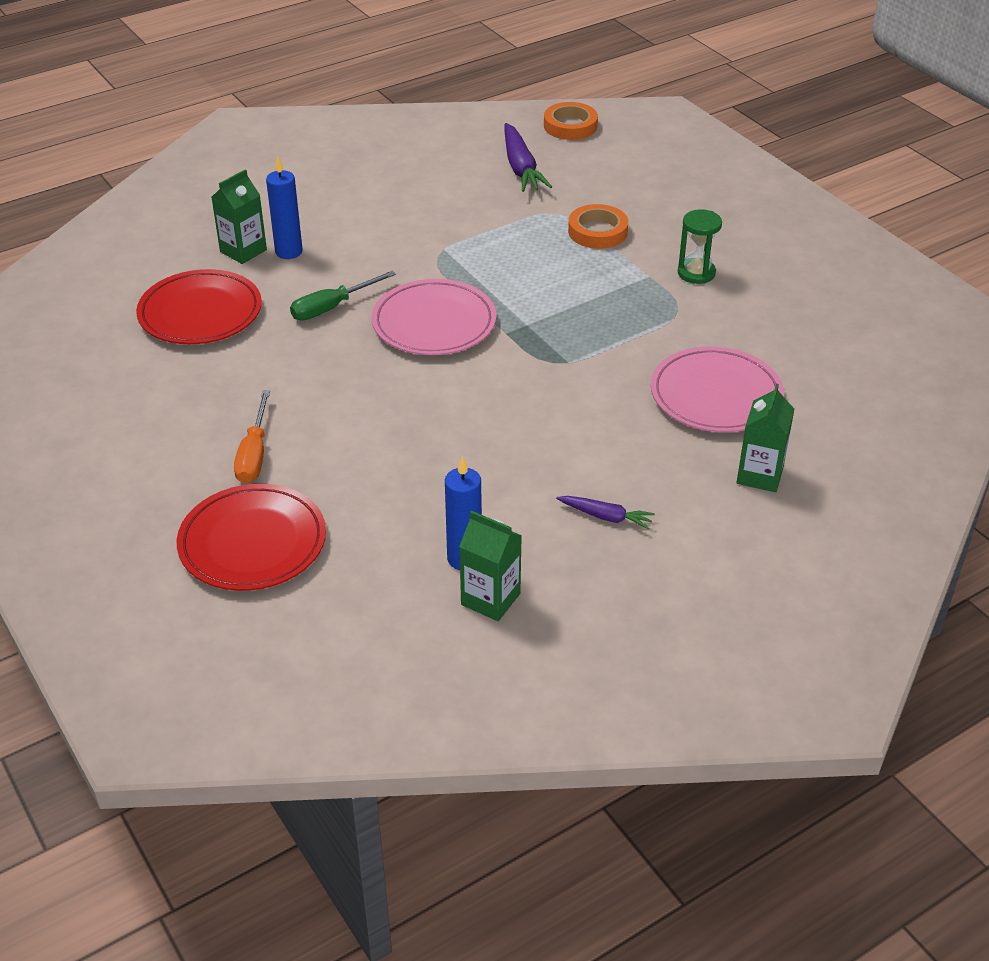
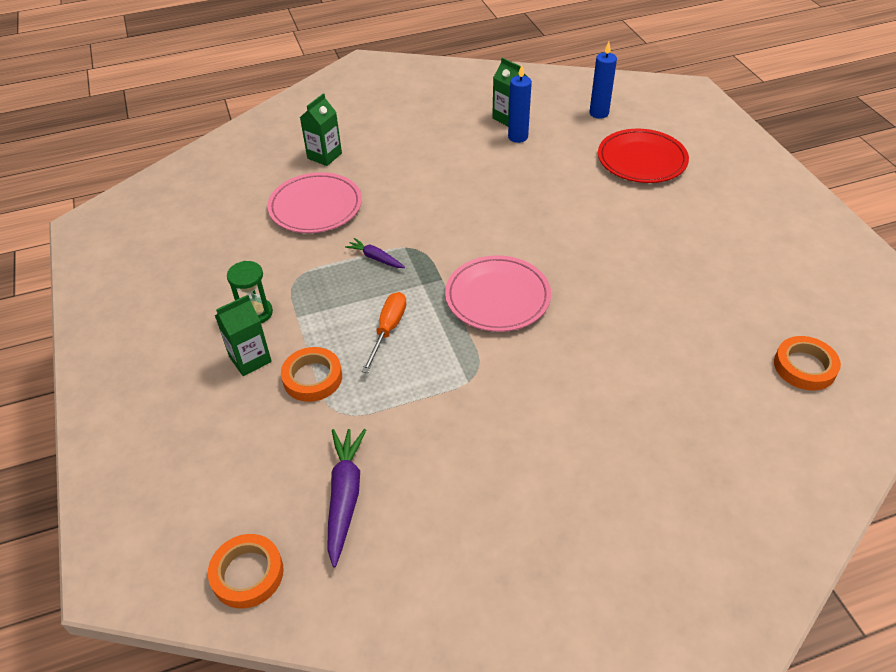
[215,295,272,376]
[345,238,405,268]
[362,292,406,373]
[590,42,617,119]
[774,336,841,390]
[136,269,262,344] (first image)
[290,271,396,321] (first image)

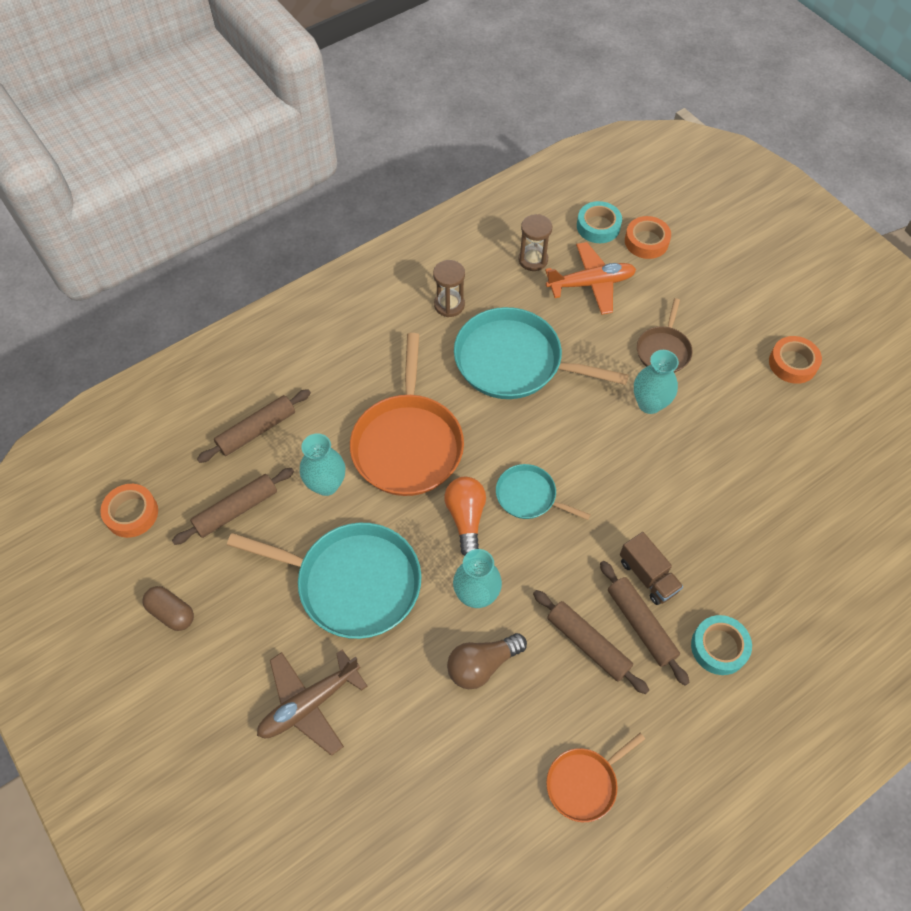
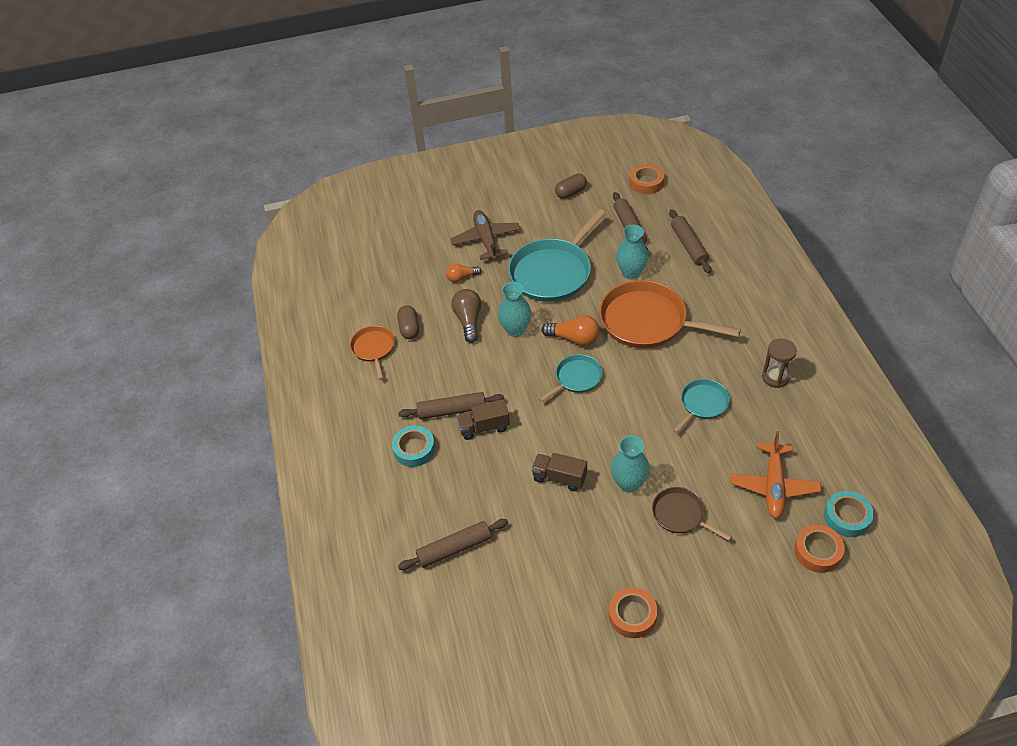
[397,305,419,339]
[398,519,508,570]
[446,263,482,282]
[531,453,587,491]
[673,379,730,433]
[518,214,552,271] (first image)

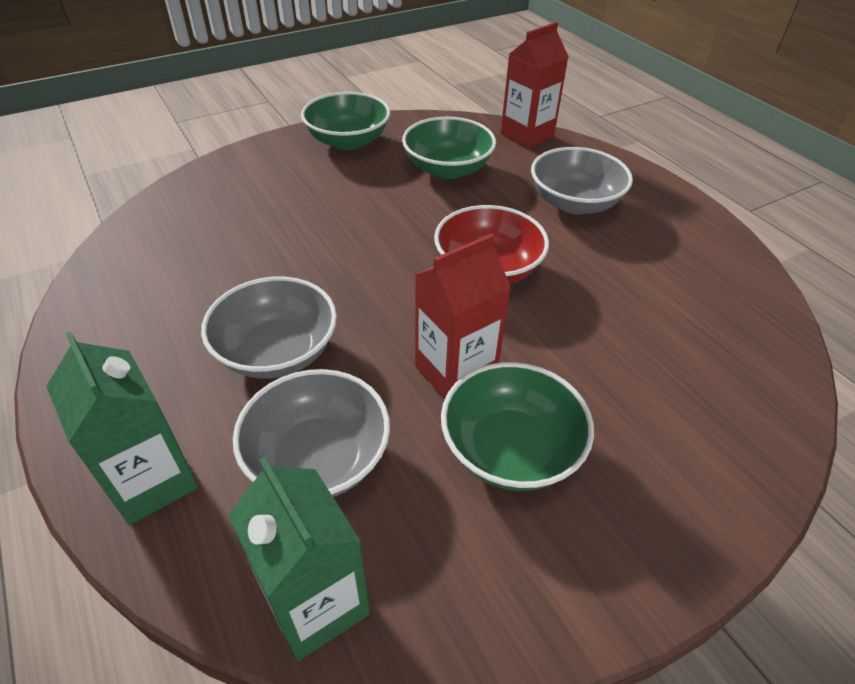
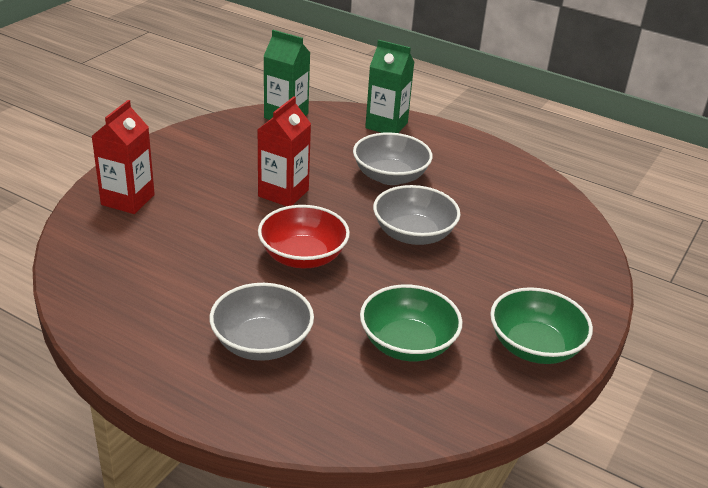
[92,100,155,214]
[373,185,461,245]
[441,362,594,491] (first image)

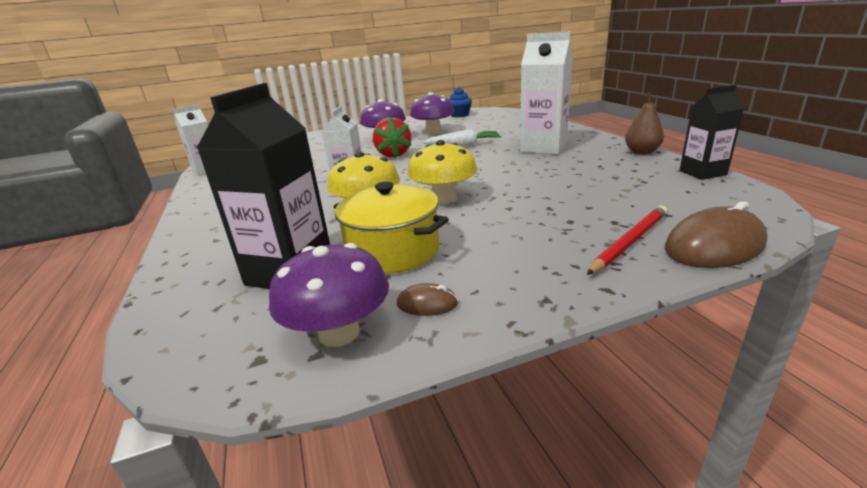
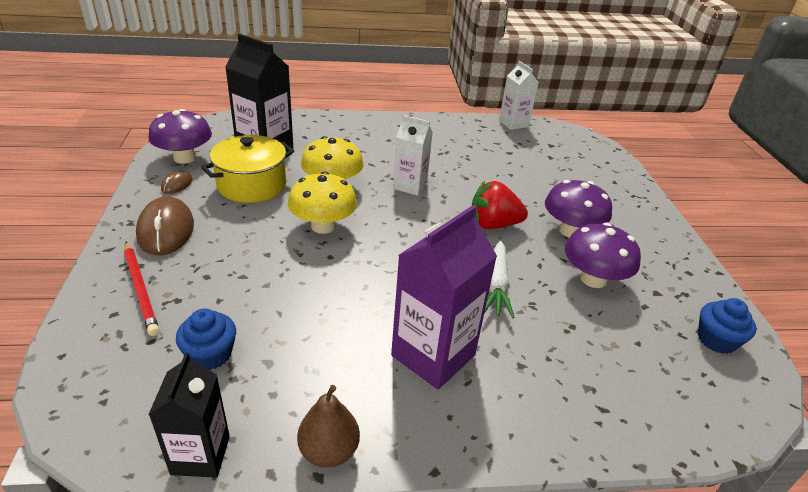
[136,196,194,255]
[176,308,236,370]
[391,205,497,389]

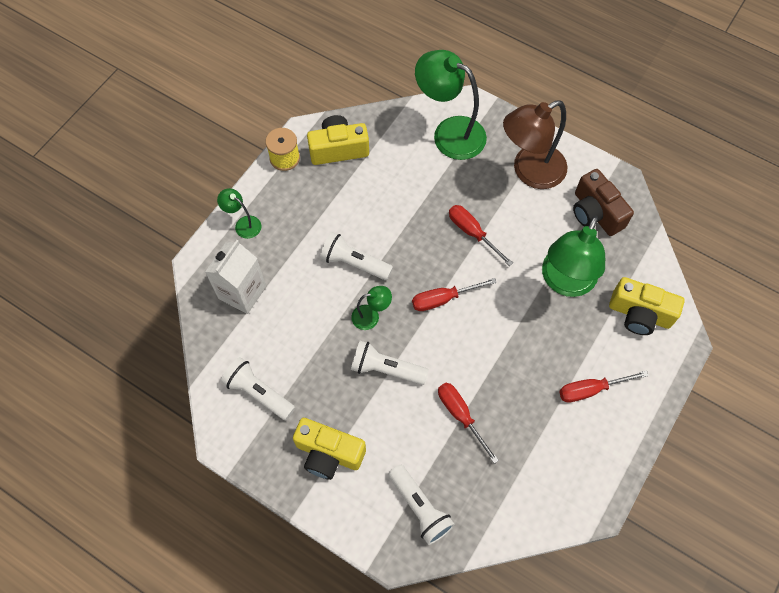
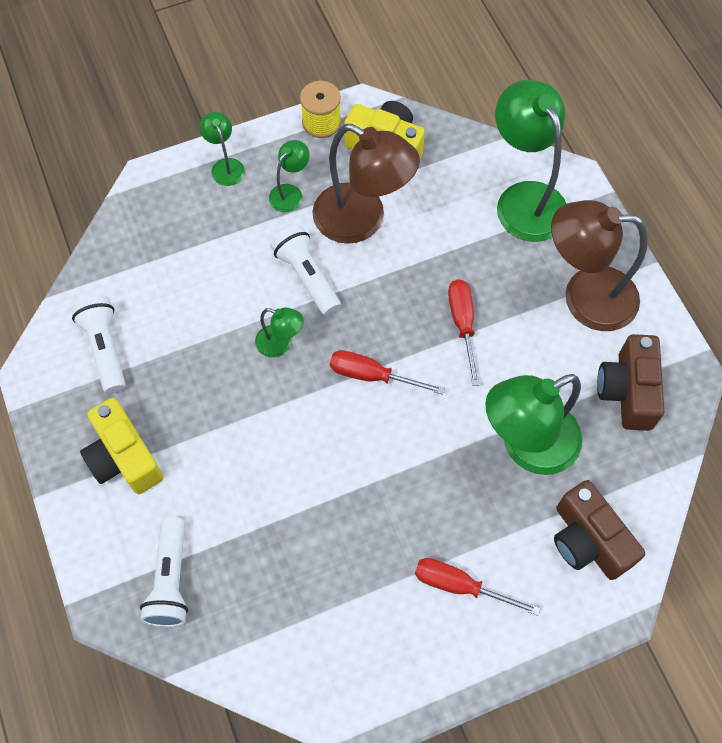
[269,140,310,212]
[312,124,420,244]
[554,480,645,580]
[205,240,266,314] (first image)
[351,341,429,385] (first image)
[438,382,499,464] (first image)

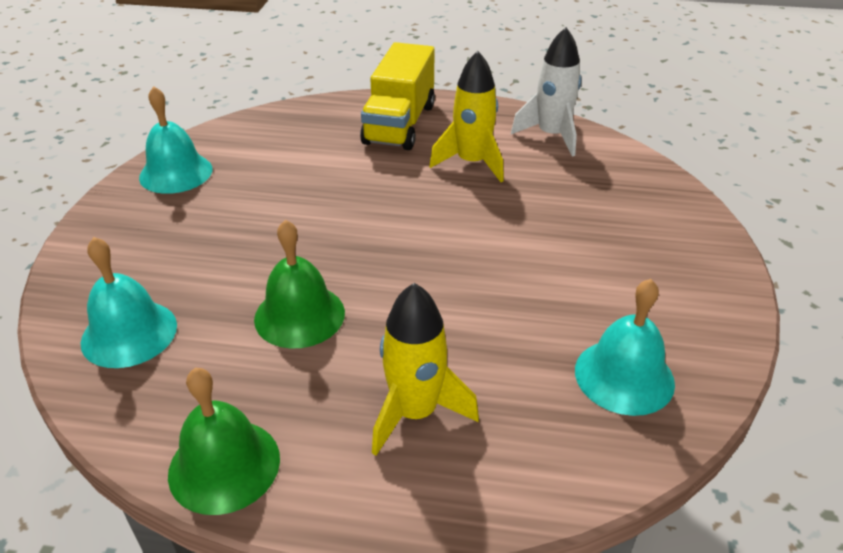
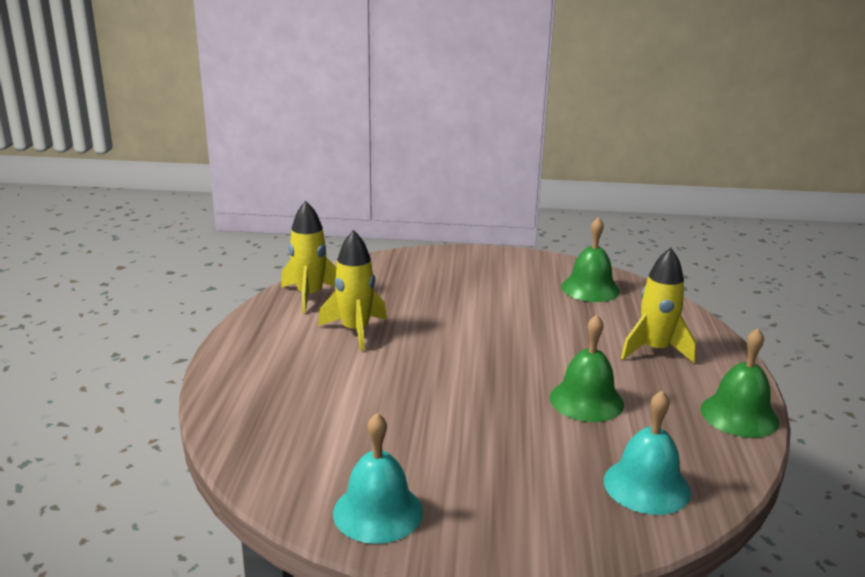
[281,201,337,313]
[561,217,620,302]
[360,42,435,150] (first image)

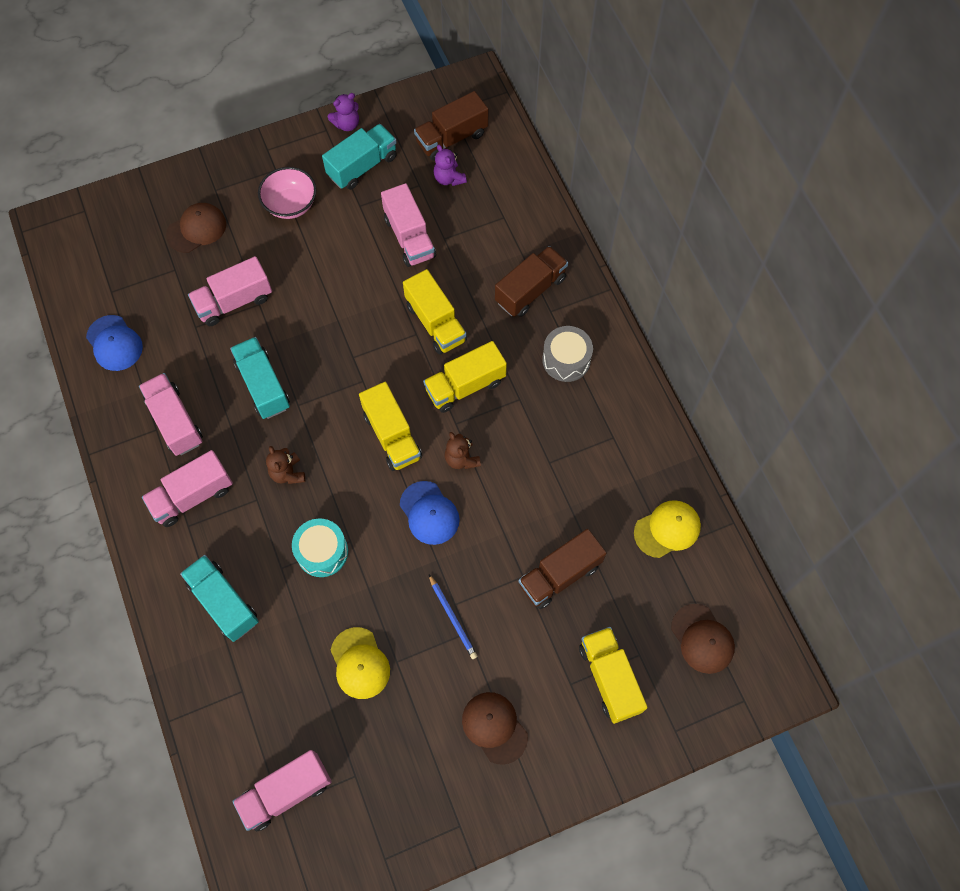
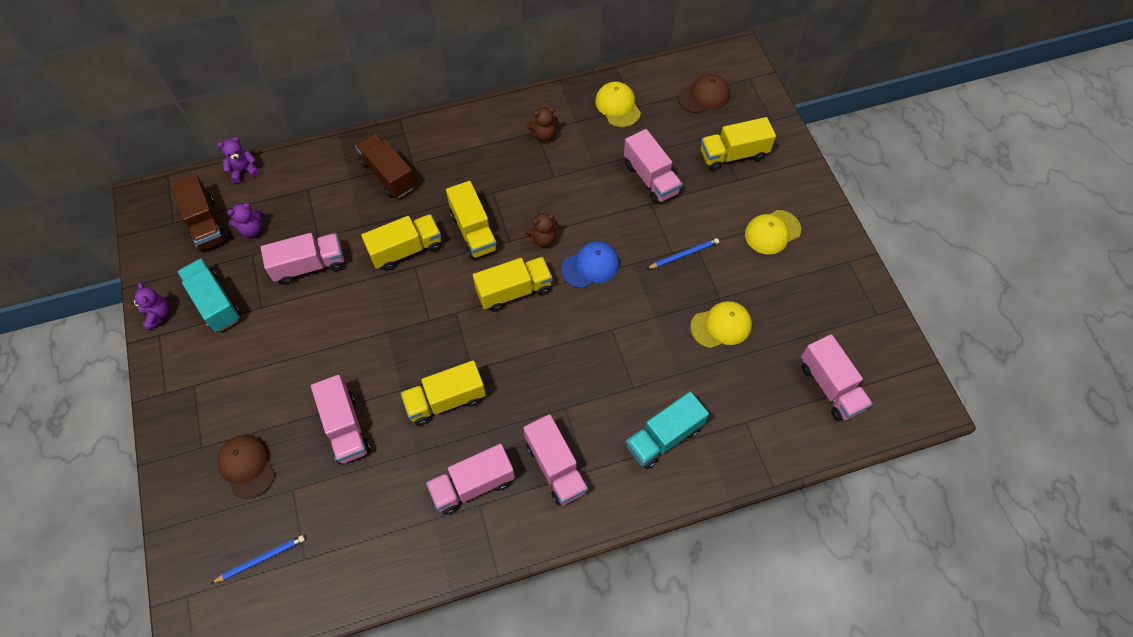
[211,535,305,583]
[217,137,259,183]
[400,360,486,426]
[527,107,558,142]
[624,129,682,204]
[745,210,801,255]
[86,315,143,371] (first image)
[258,167,316,219] (first image)
[292,519,348,577] (first image)
[542,326,593,382] (first image)

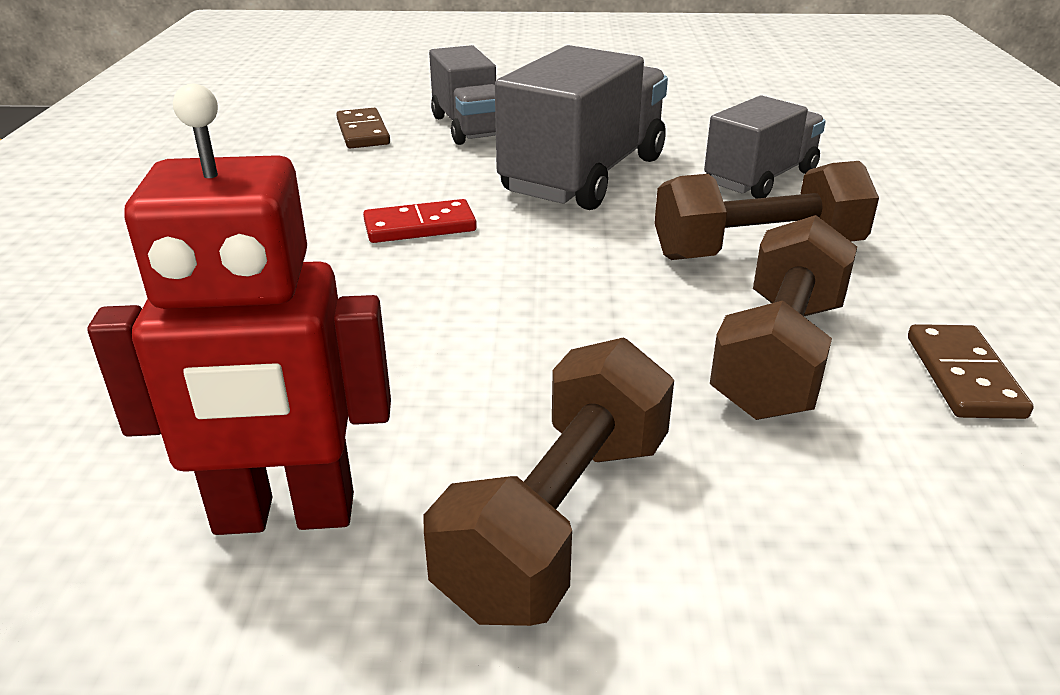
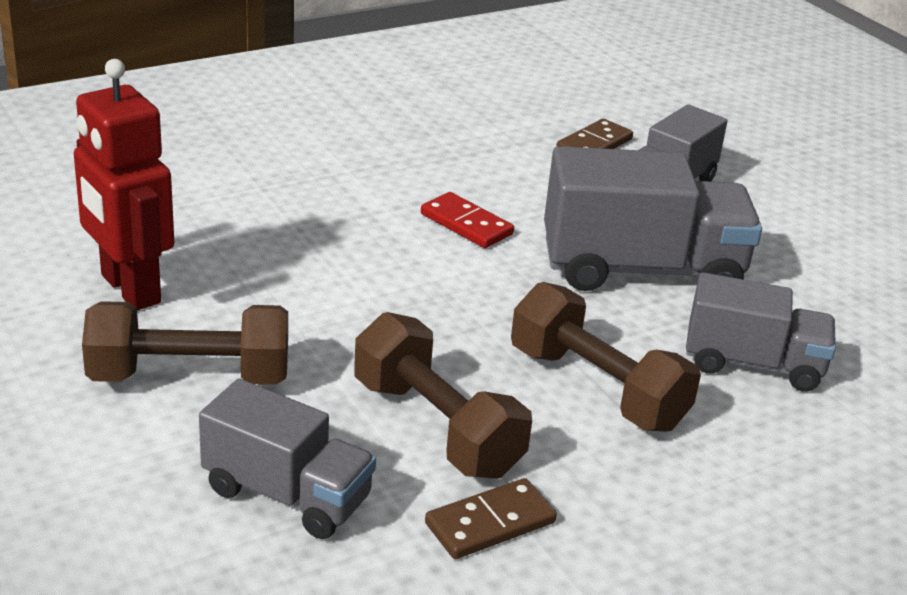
[199,379,376,539]
[354,312,532,478]

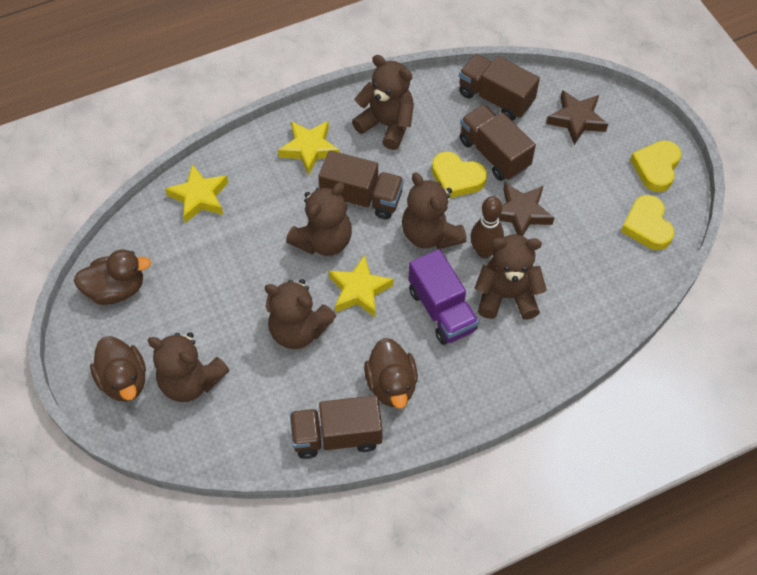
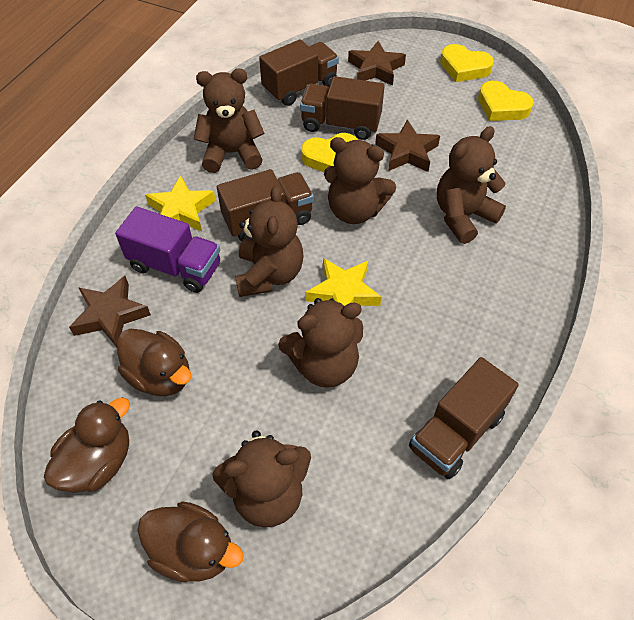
[69,276,151,347]
[115,206,220,293]
[117,328,191,396]
[259,39,339,106]
[440,44,494,82]
[471,196,504,259] (first image)

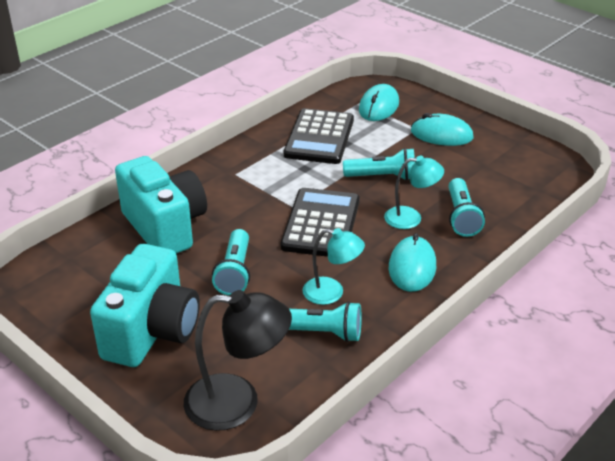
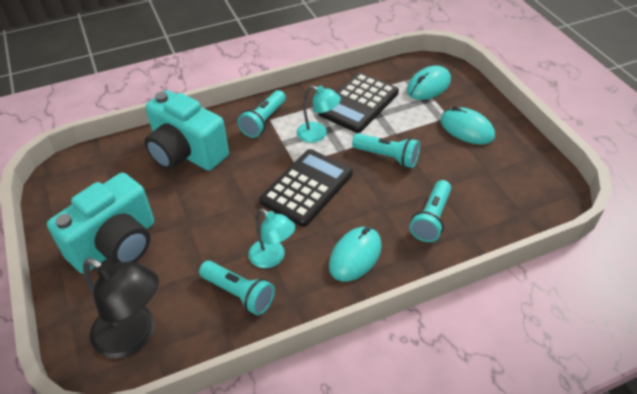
[144,90,229,171]
[238,90,286,138]
[297,85,341,143]

